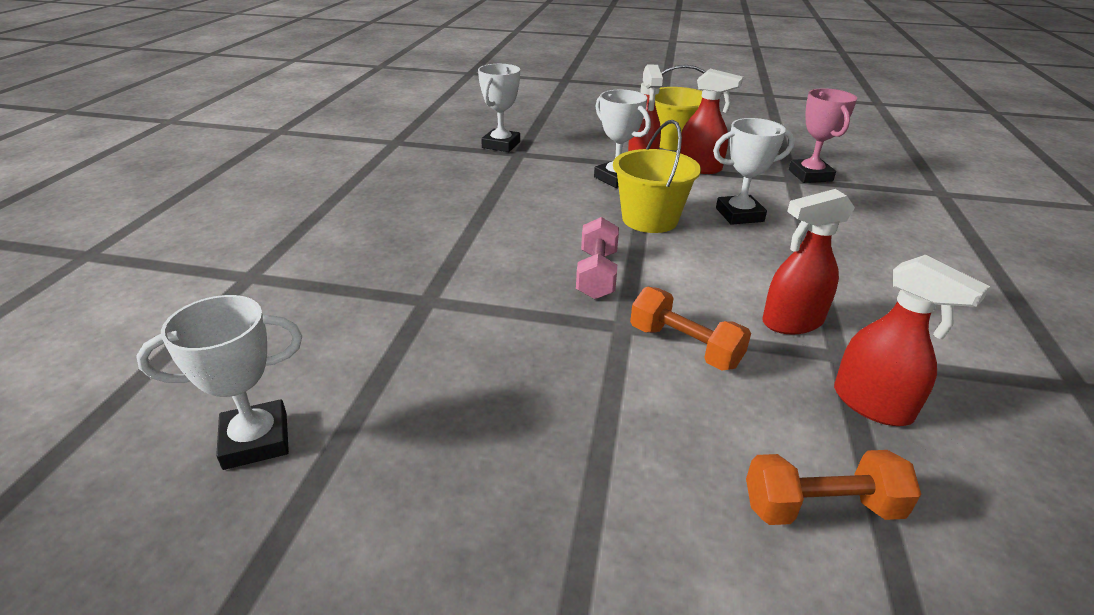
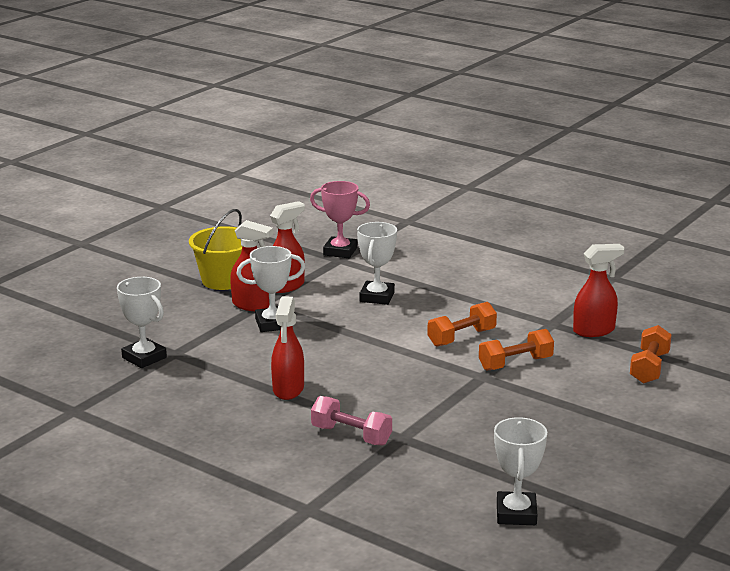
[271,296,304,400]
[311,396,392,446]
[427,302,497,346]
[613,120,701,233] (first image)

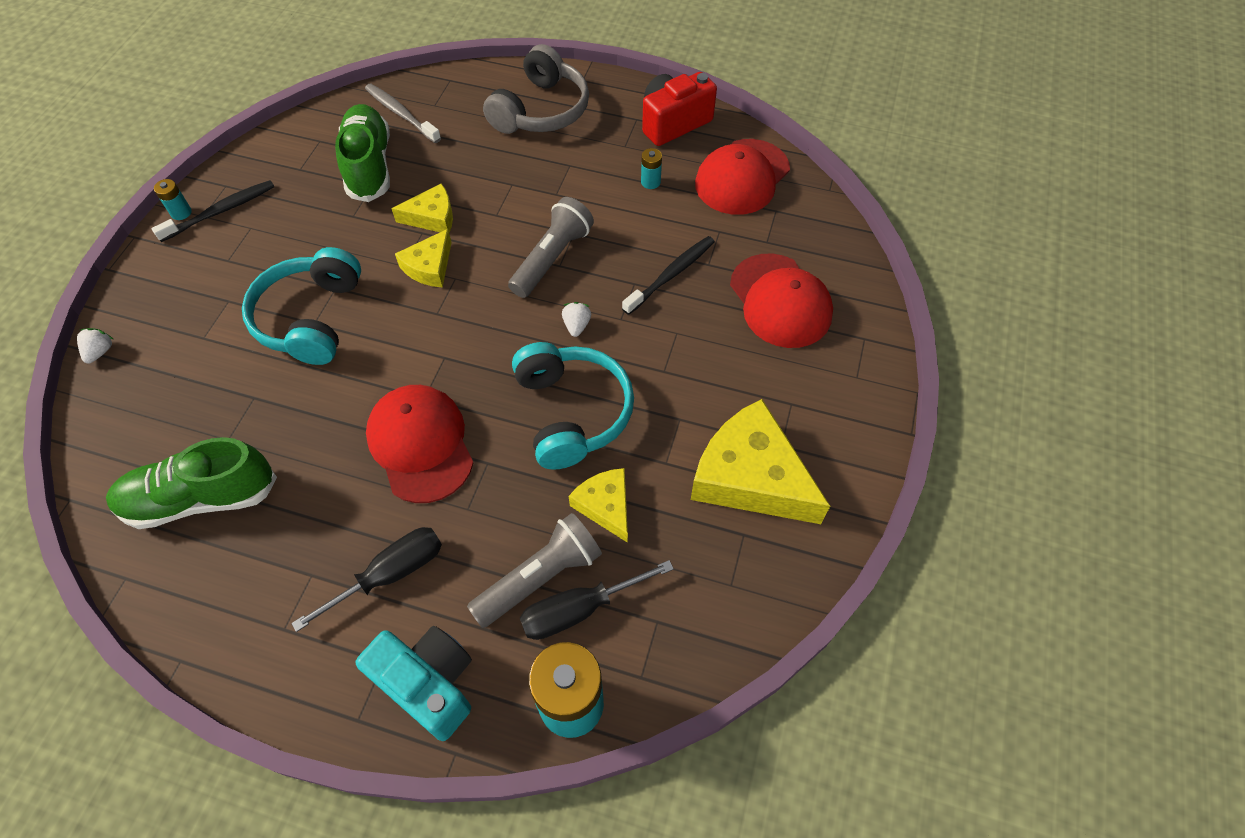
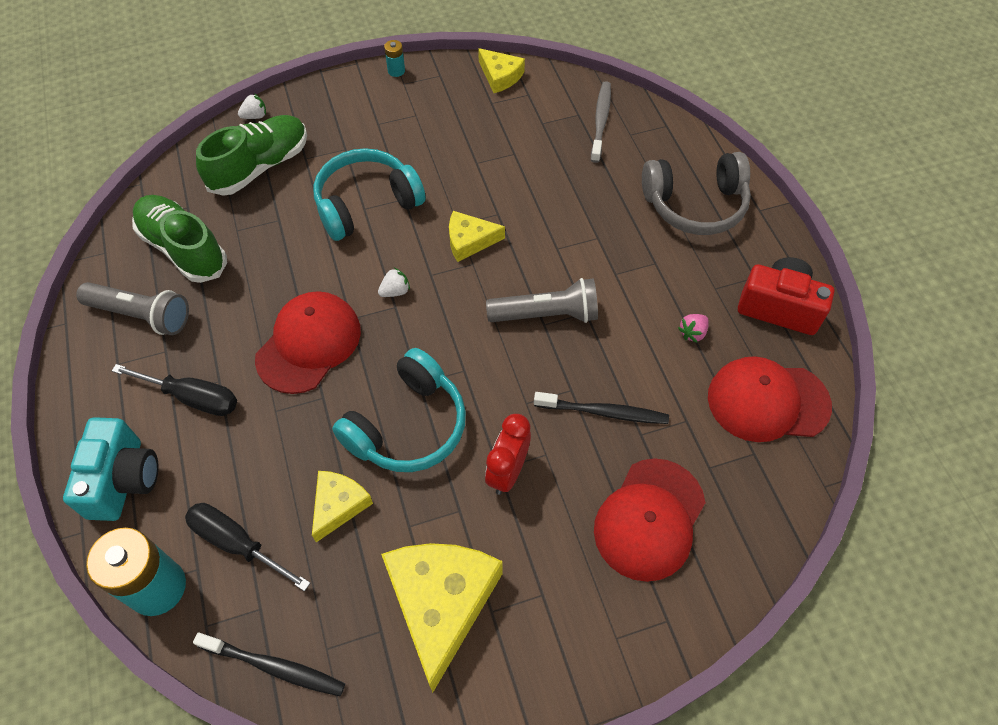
[76,282,189,335]
[193,633,345,696]
[196,115,307,196]
[378,268,410,297]
[478,48,525,93]
[485,414,531,495]
[678,314,709,343]

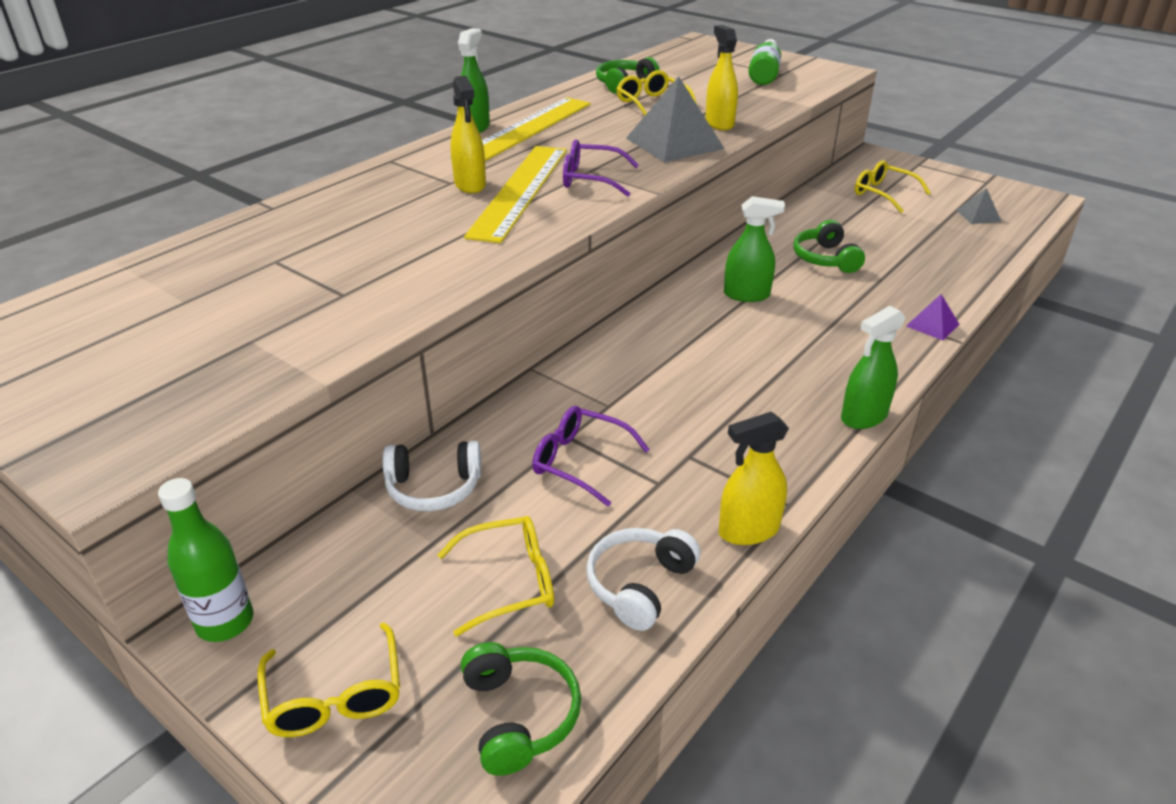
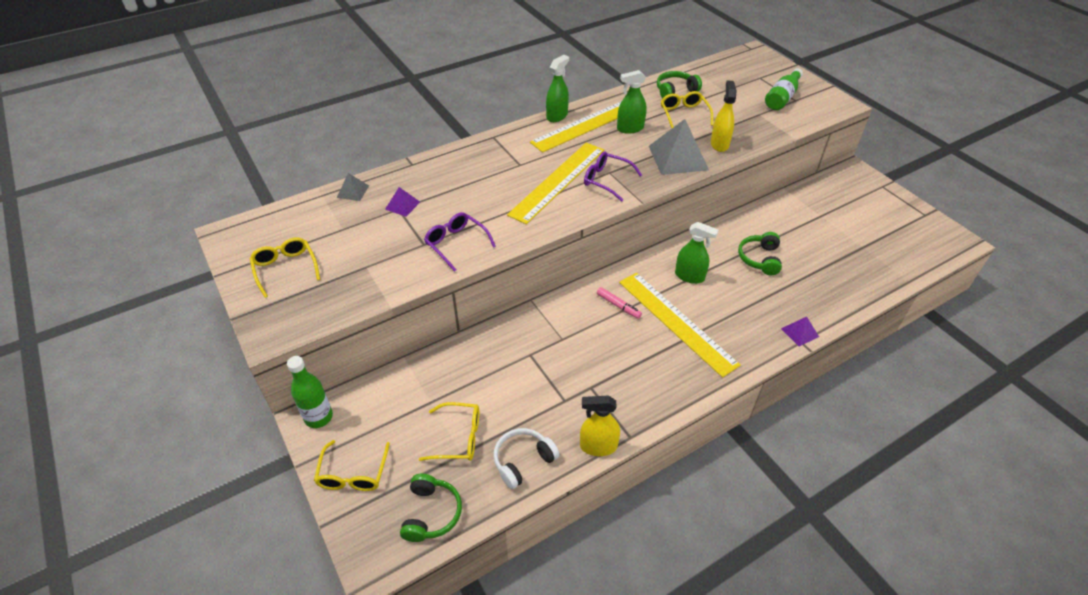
[250,237,320,298]
[337,173,369,201]
[385,187,420,217]
[424,212,496,272]
[597,287,642,319]
[617,70,647,134]
[619,273,741,378]
[383,441,482,511] (first image)
[450,76,486,193] (first image)

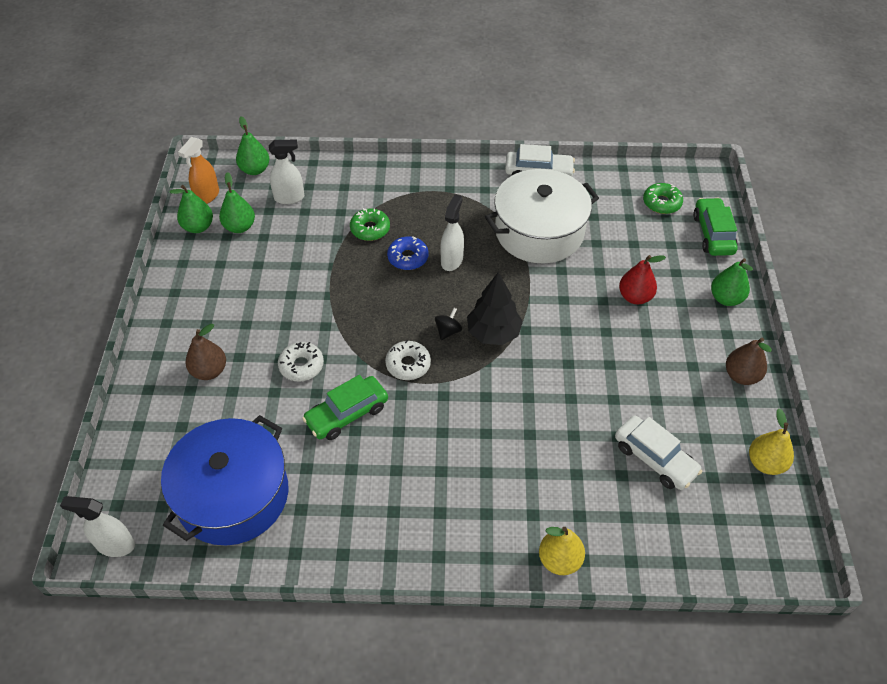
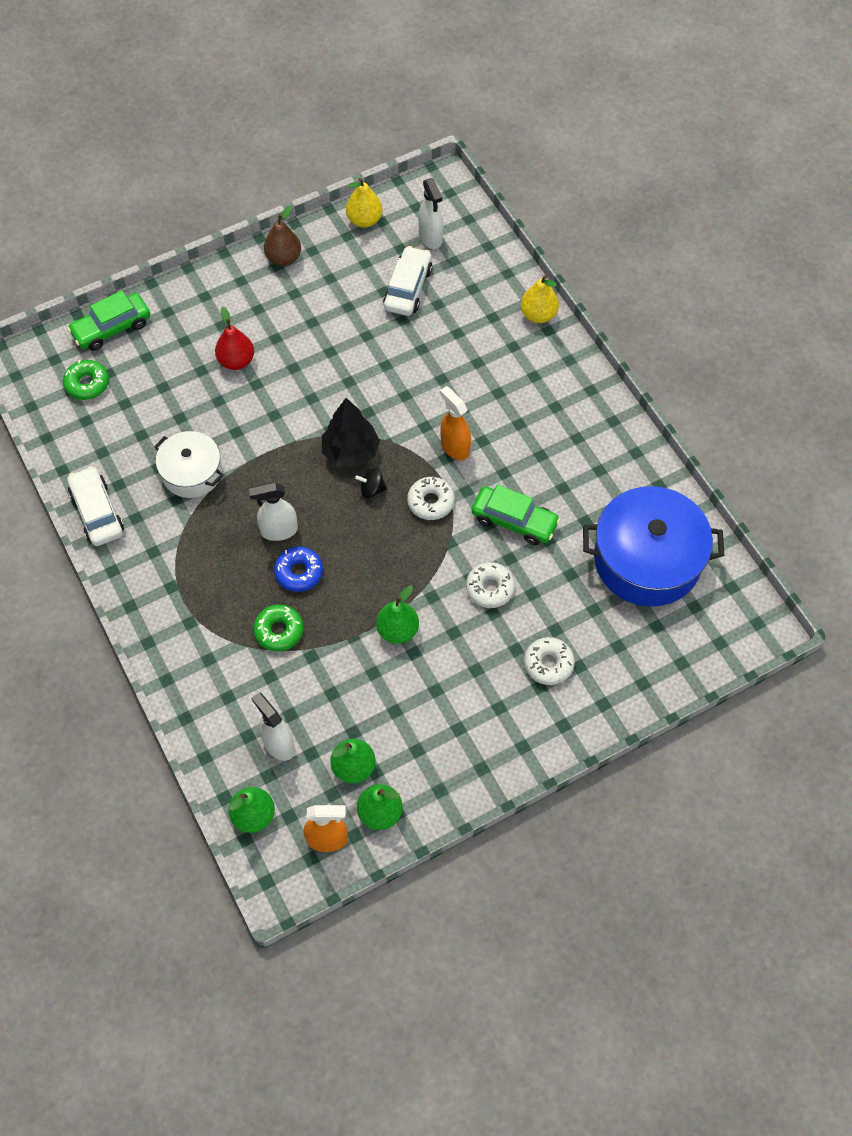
[154,431,224,498]
[376,586,419,644]
[418,178,443,249]
[440,386,471,460]
[524,637,575,685]

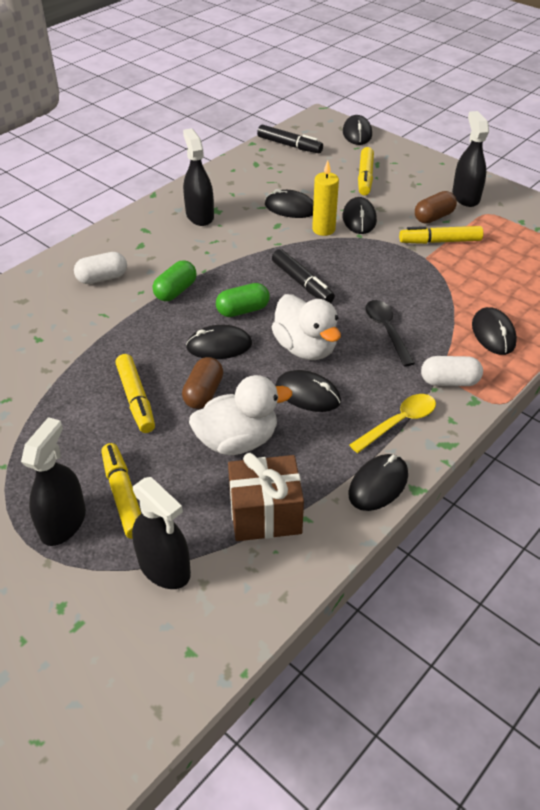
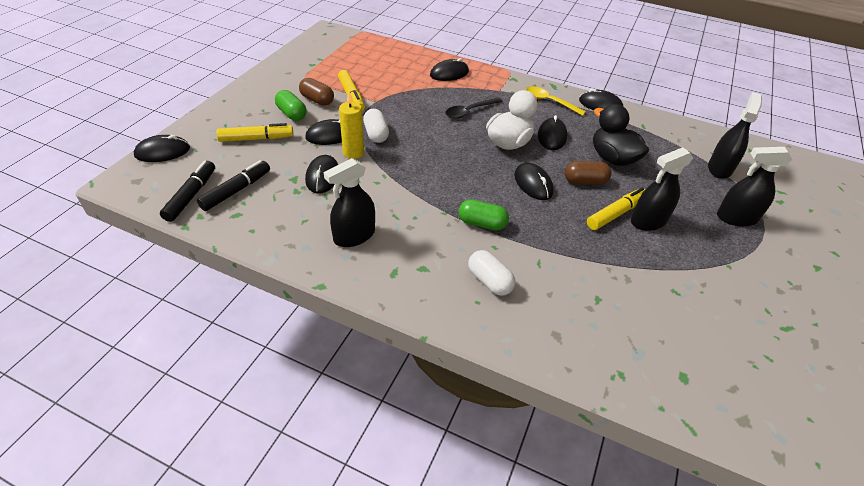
[197,160,270,211]
[275,90,307,121]
[363,109,389,143]
[593,104,649,166]
[631,147,693,231]
[101,443,141,539] (first image)
[228,453,304,541] (first image)

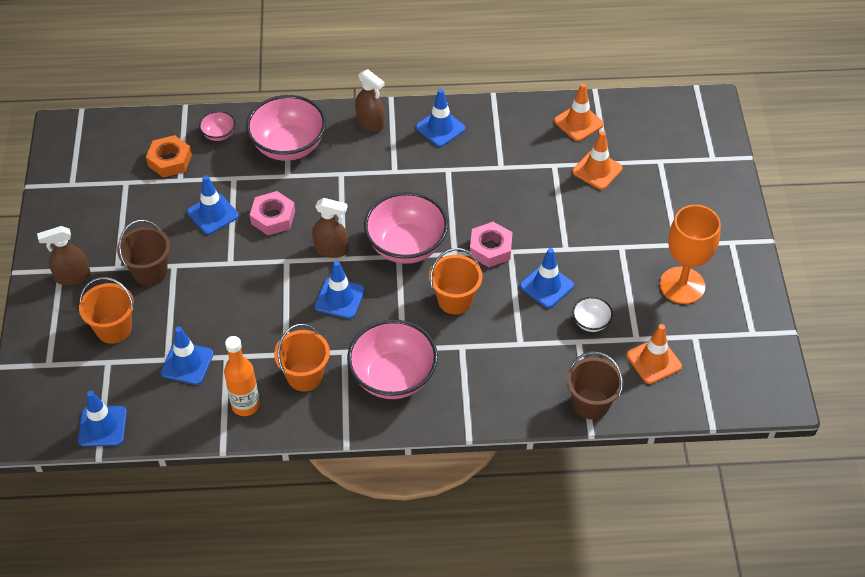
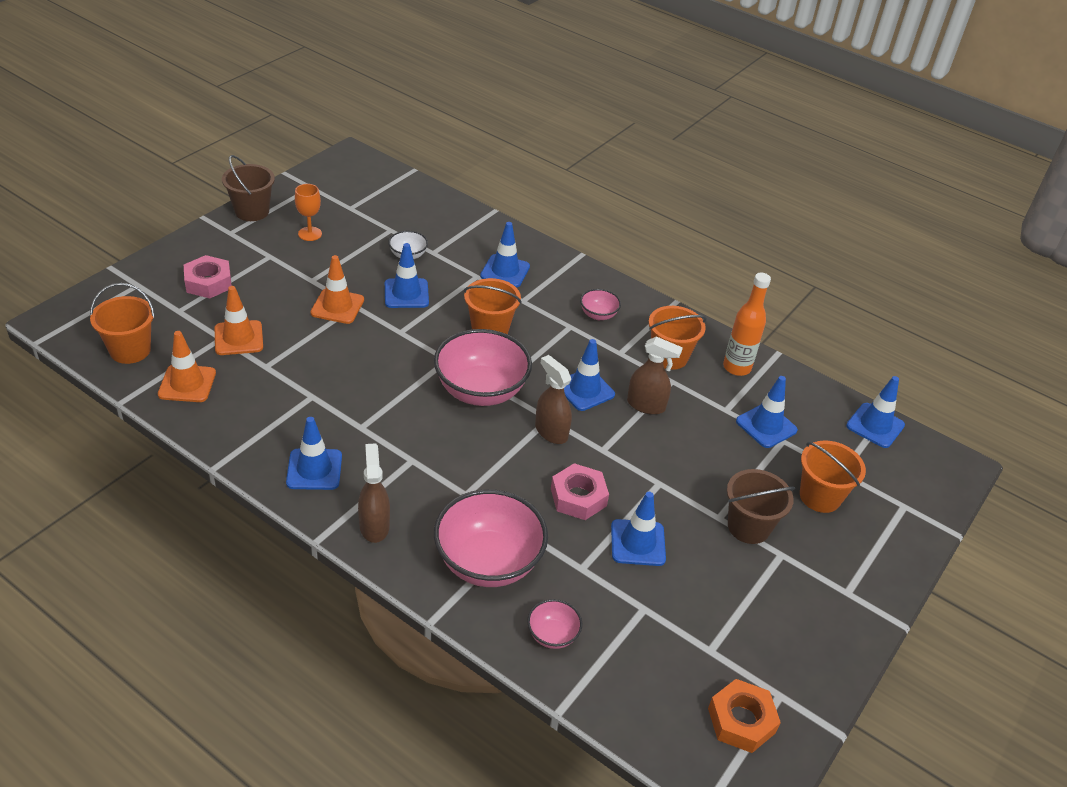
[90,283,155,364]
[184,255,232,298]
[222,155,275,221]
[295,184,322,241]
[310,255,364,324]
[480,222,530,288]
[580,289,621,320]
[627,337,683,415]
[708,679,781,753]

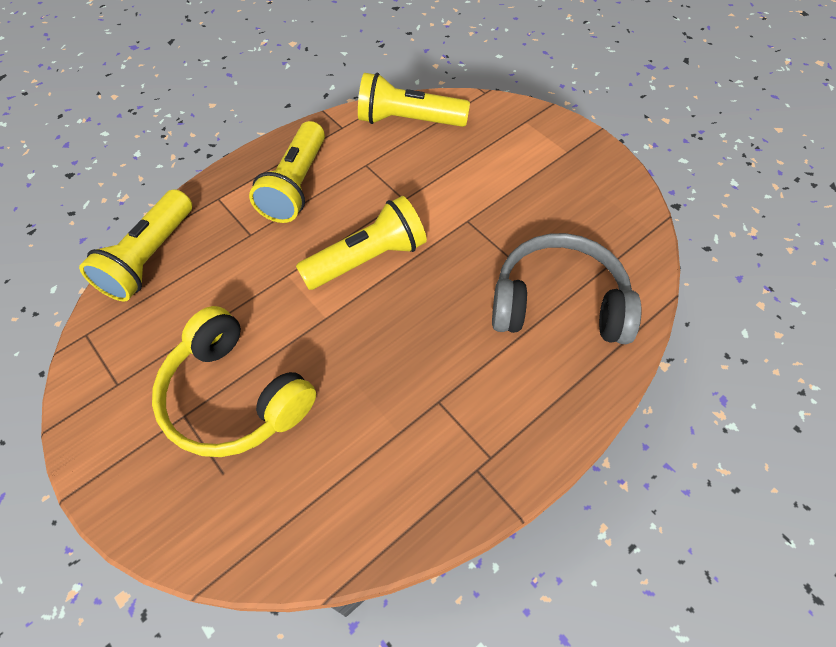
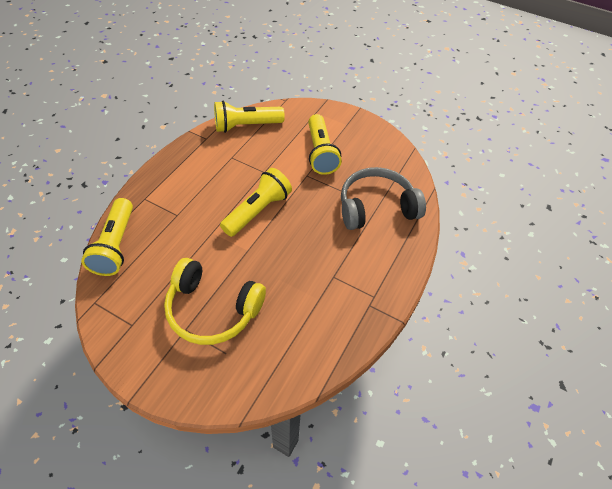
[308,114,342,175]

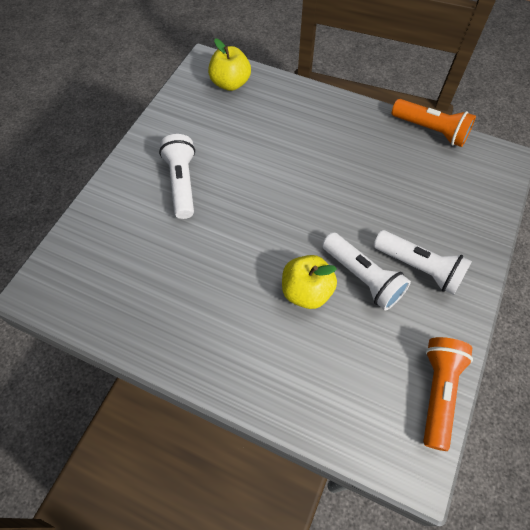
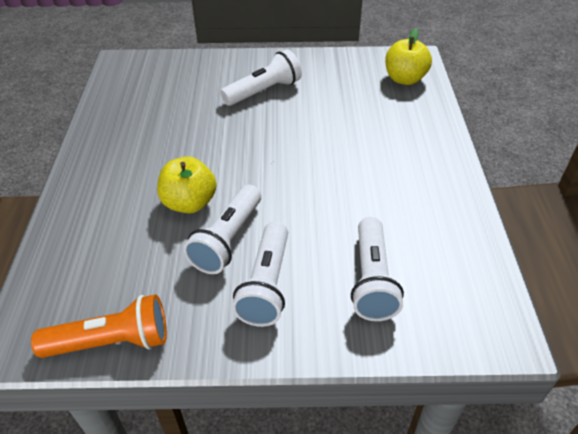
[351,217,404,321]
[392,99,476,147] (first image)

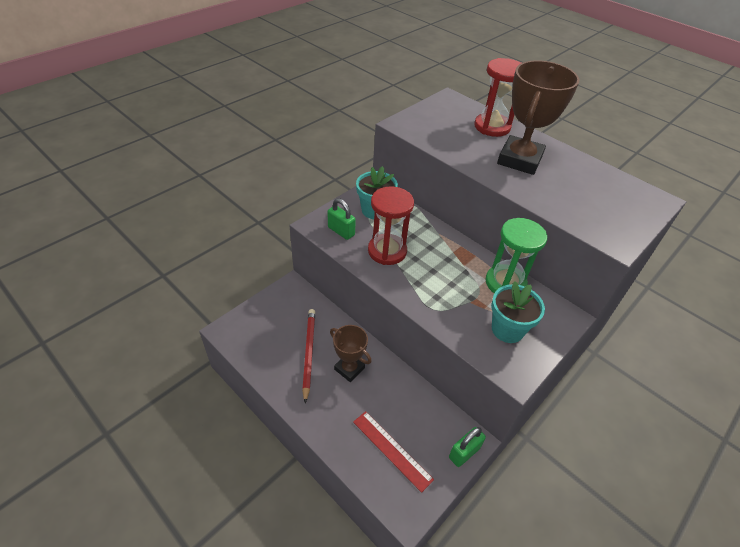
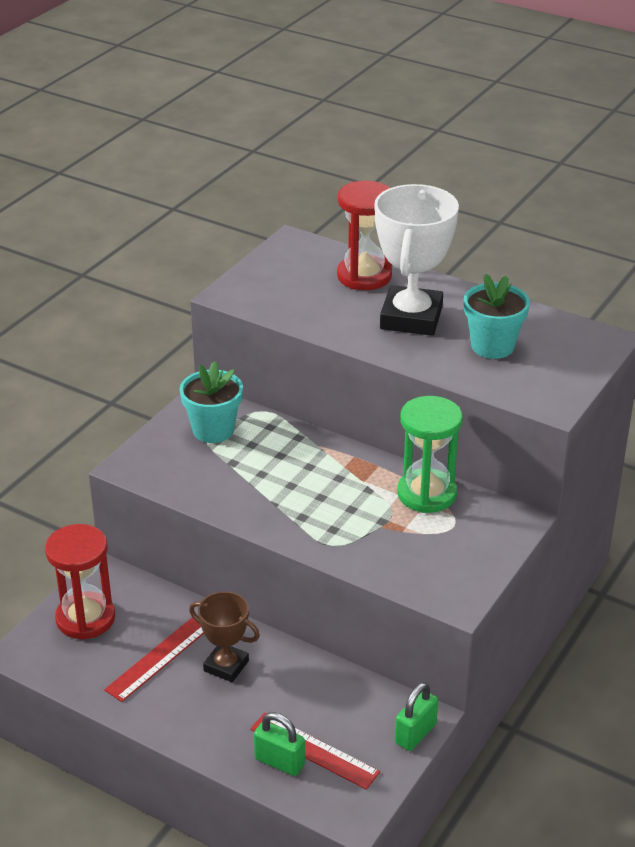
[45,524,115,640]
[104,617,204,702]
[254,712,305,776]
[374,184,459,336]
[464,274,530,359]

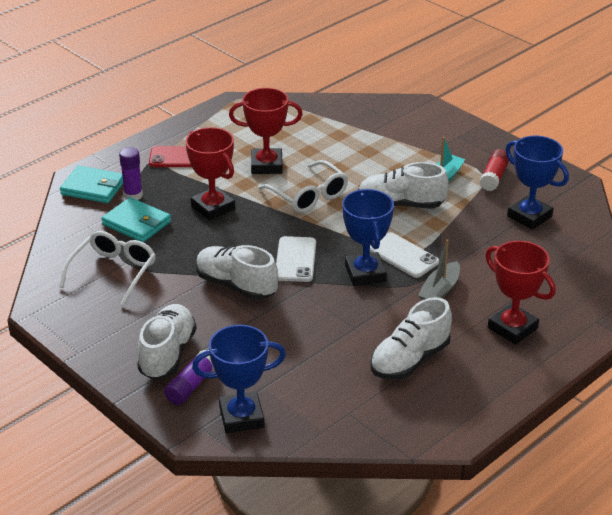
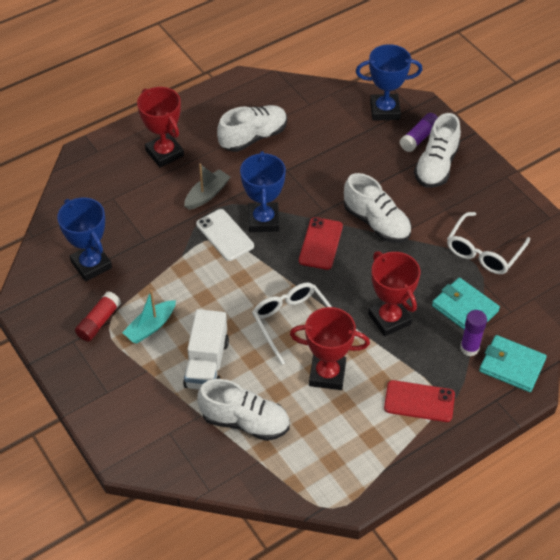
[183,309,229,389]
[197,379,290,441]
[299,217,343,270]

